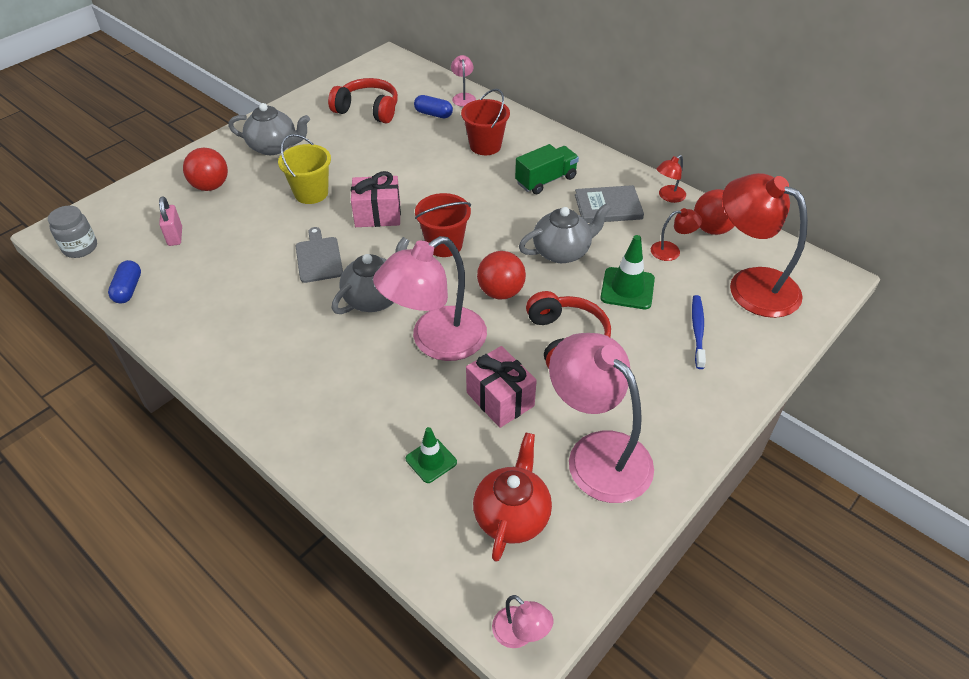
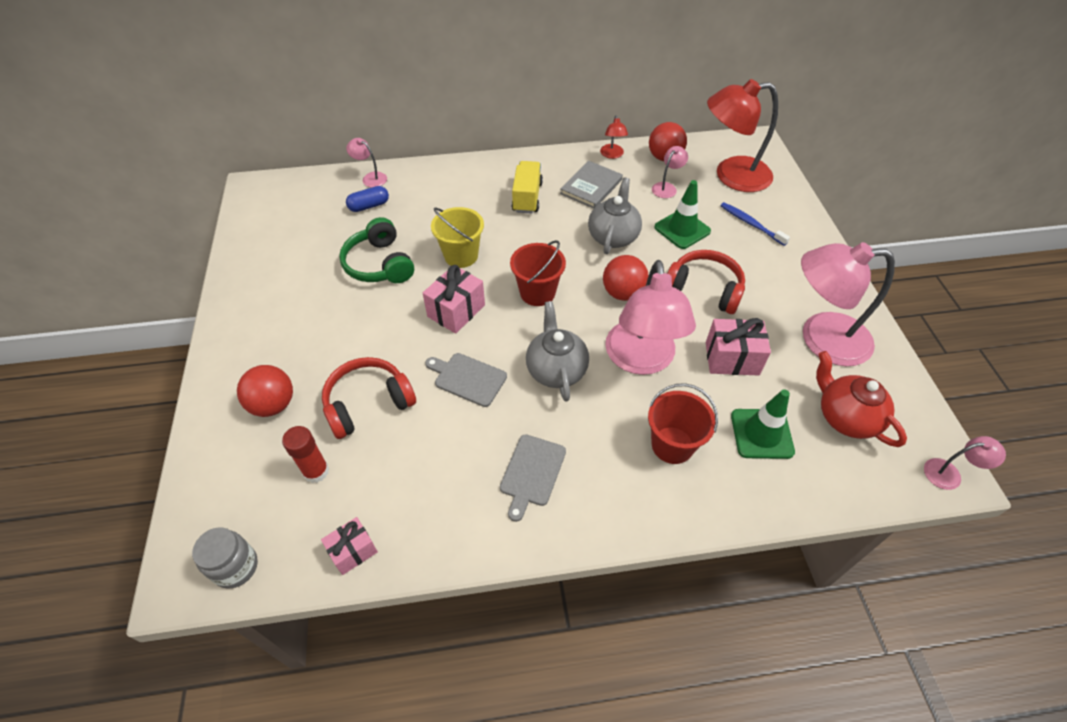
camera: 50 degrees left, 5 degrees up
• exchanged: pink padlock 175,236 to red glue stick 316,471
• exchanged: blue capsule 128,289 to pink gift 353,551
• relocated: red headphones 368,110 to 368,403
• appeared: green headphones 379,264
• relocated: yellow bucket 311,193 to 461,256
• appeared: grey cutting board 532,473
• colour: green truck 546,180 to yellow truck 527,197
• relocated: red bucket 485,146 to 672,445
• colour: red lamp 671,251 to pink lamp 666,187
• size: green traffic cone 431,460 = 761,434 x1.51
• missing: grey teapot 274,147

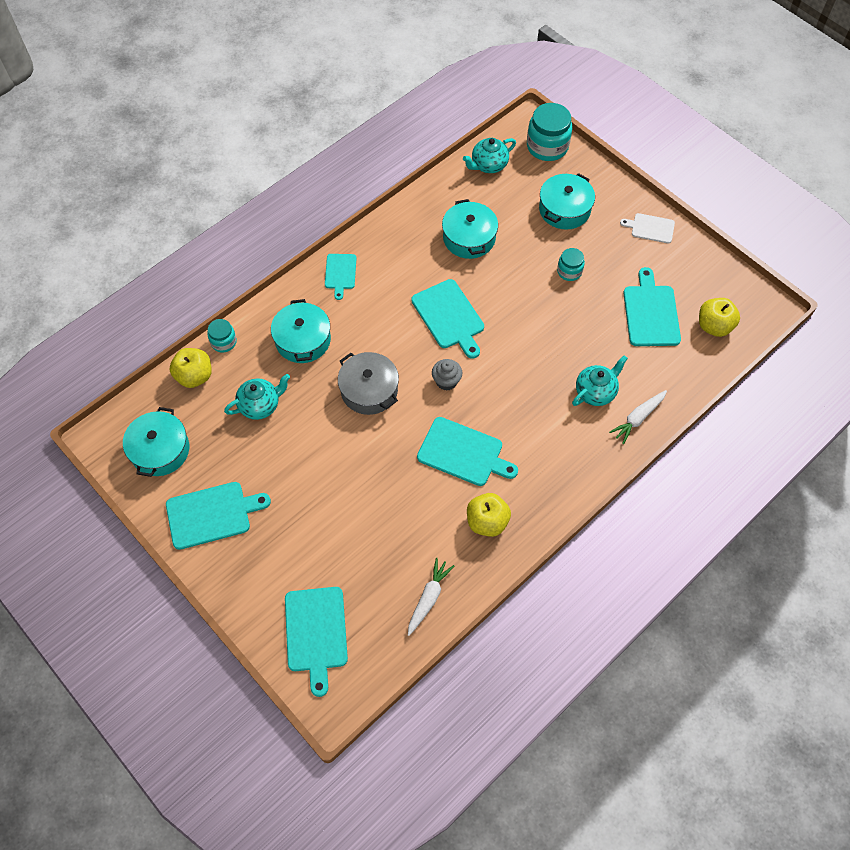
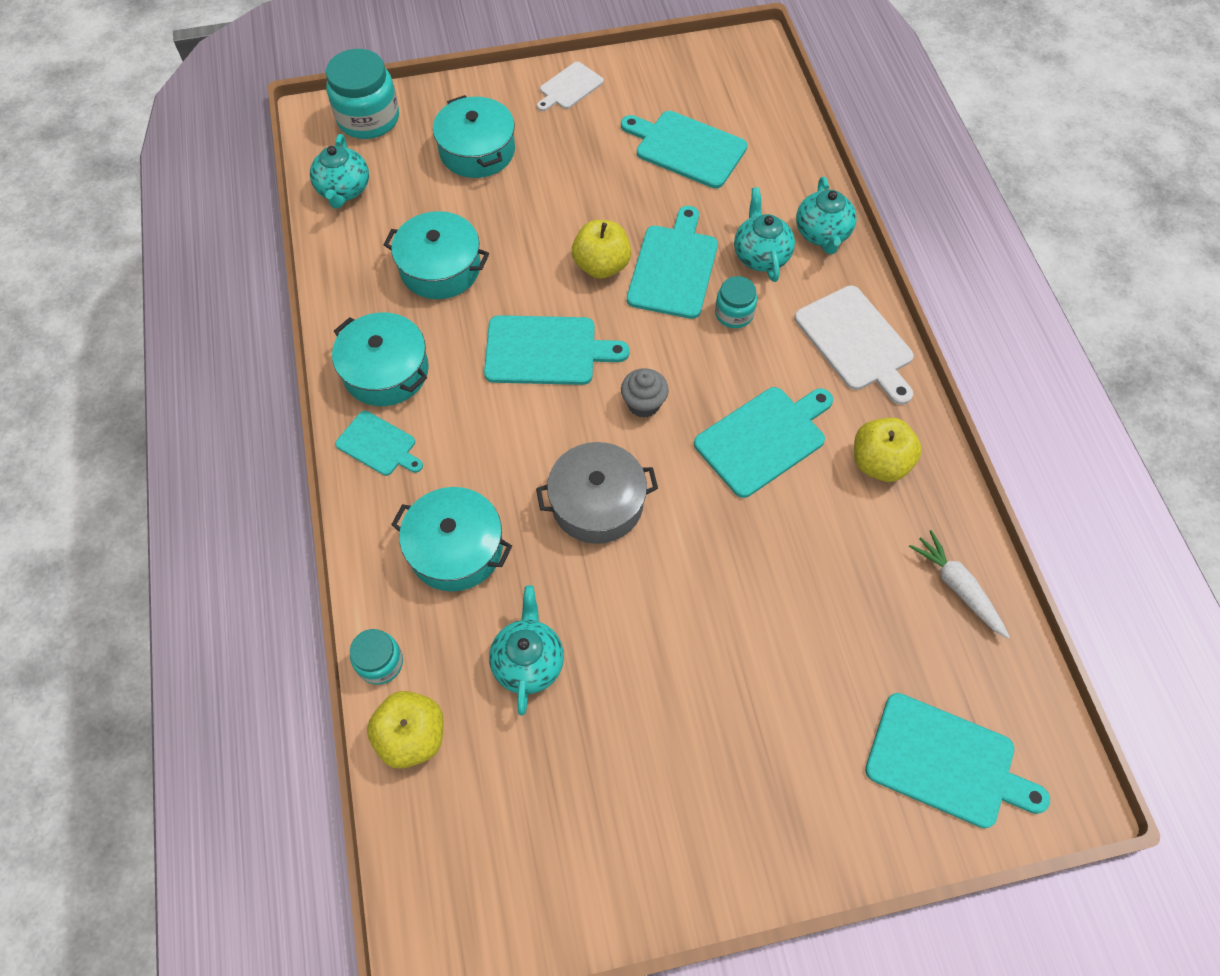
camera: 60 degrees left, 0 degrees up
• relocated: turquoise pot 160,450 to 386,371
• relocated: yellow apple 714,326 to 601,266
• relocated: turquoise cutting board 212,514 to 673,268
• relocated: turquoise jar 569,271 to 734,314
• appeared: white cutting board 856,342
• exchanged: white carrot 638,418 to turquoise teapot 822,234

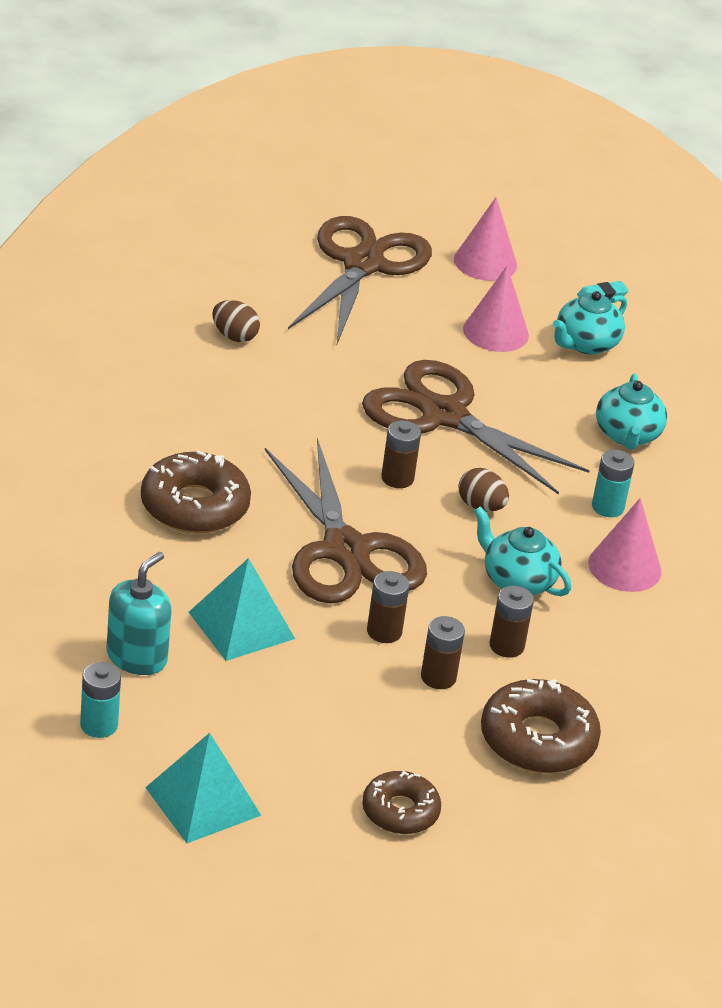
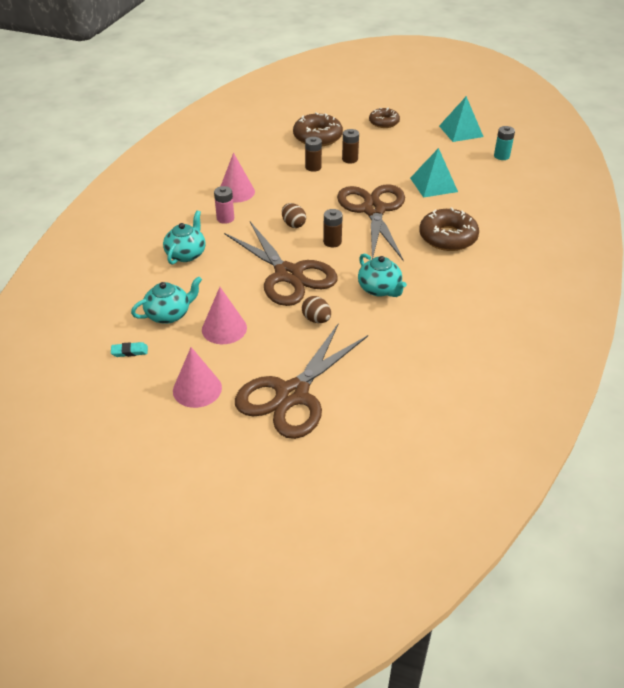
camera: 160 degrees left, 5 degrees up
• colour: turquoise battery 607,507 to pink battery 225,218
• relocated: brown egg 234,336 to 316,319
• relocated: turquoise teapot 517,581 to 380,289
• missing: turquoise soap dispenser 137,657
• missing: brown battery 384,631

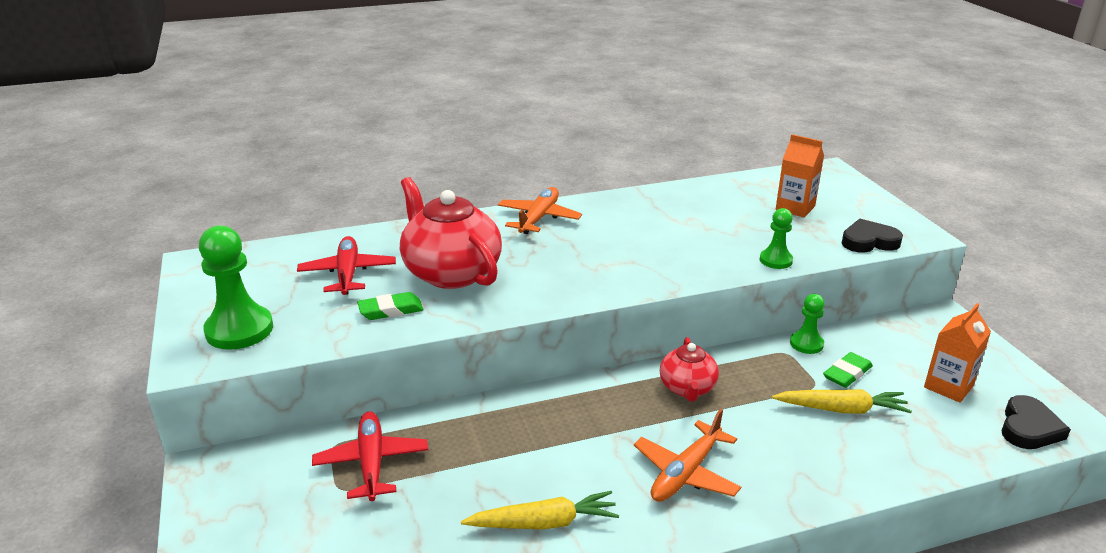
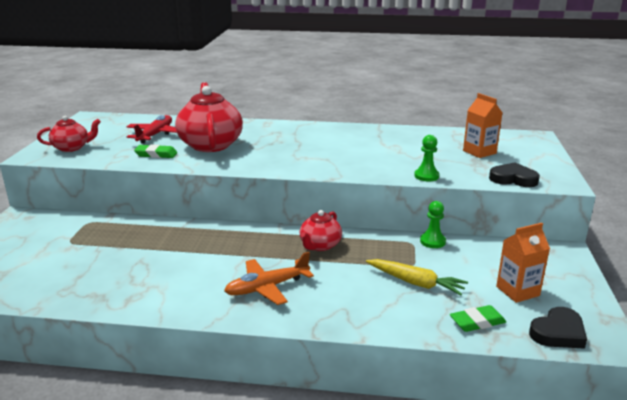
camera: 25 degrees right, 5 degrees down
• exchanged: green pawn 239,330 to red teapot 72,148
• relocated: green eraser 847,374 to 477,322
• missing: red plane 372,463
• missing: yellow carrot 544,523
• missing: orange plane 538,218

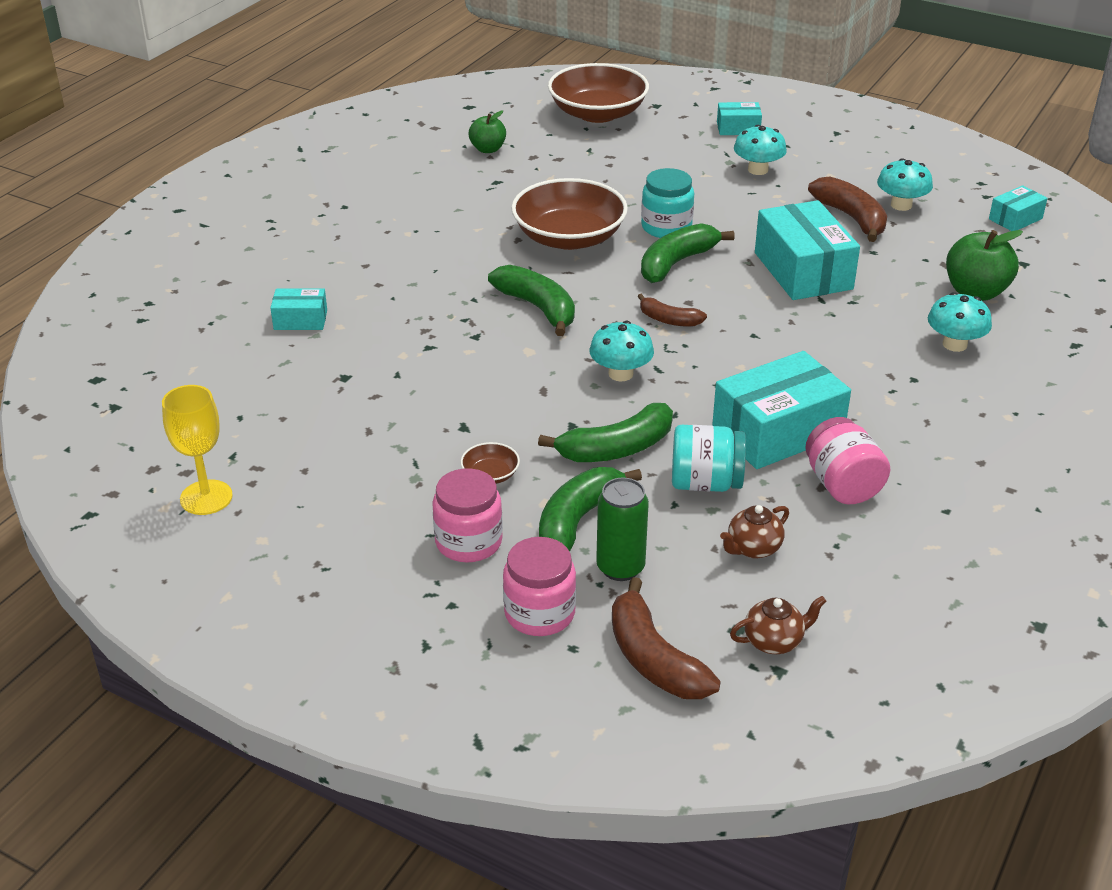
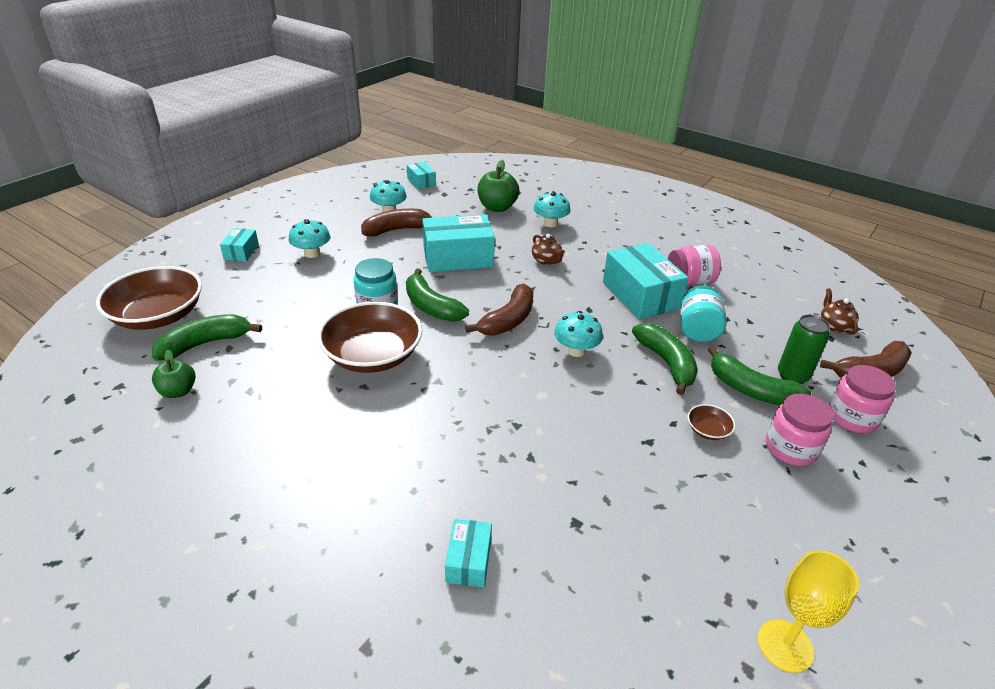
camera: 85 degrees left, 0 degrees up
• relocated: green banana 538,308 to 205,343
• size: brown banana 669,320 = 508,320 x1.68
• relocated: brown teapot 753,548 to 546,261

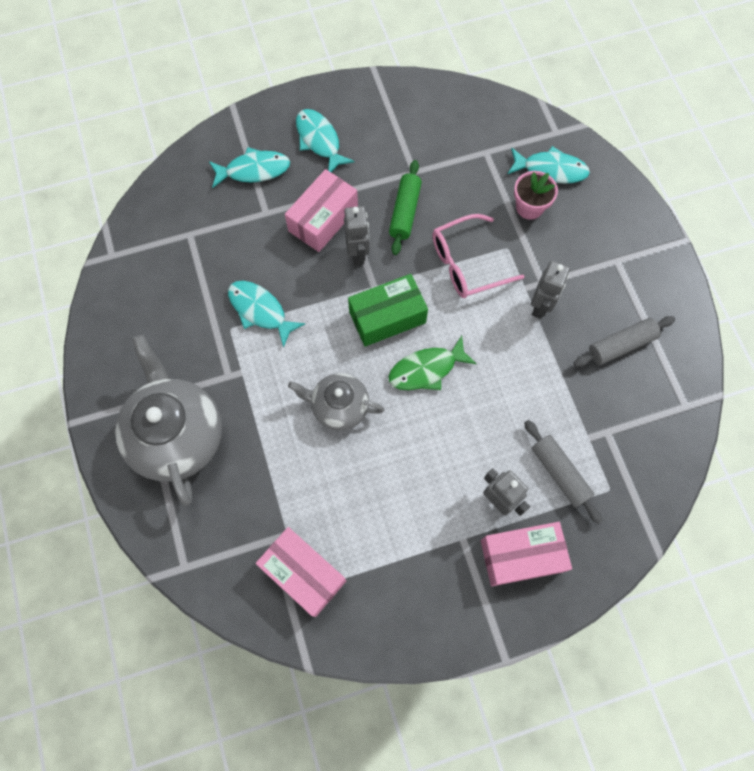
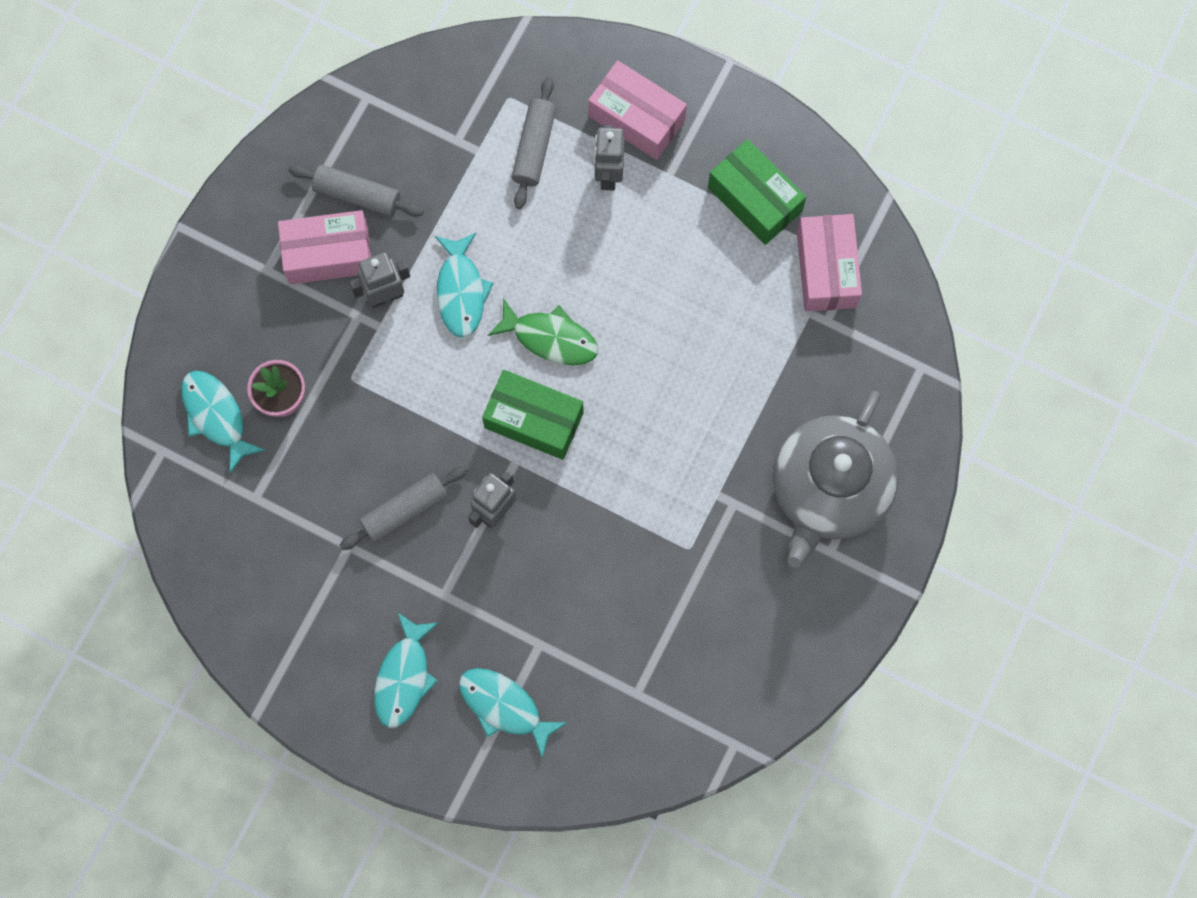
camera: 135 degrees left, 5 degrees up
• relocated: pink box 323,219 to 328,254
• colour: green rolling pin 405,212 to grey rolling pin 405,510
• relocated: turquoise fish 260,311 to 461,291
• appeared: green box 755,199
• missing: grey teapot 339,407
• missing: pink glasses 467,264

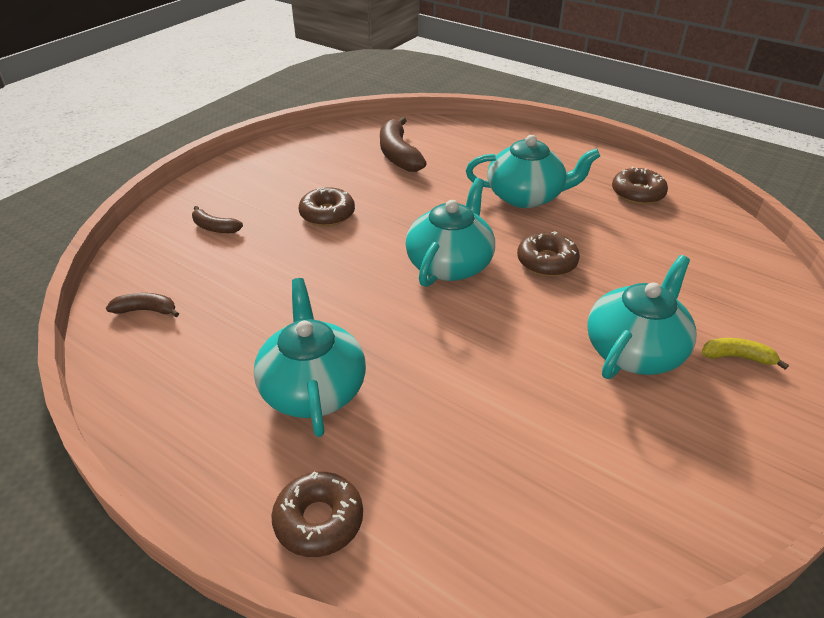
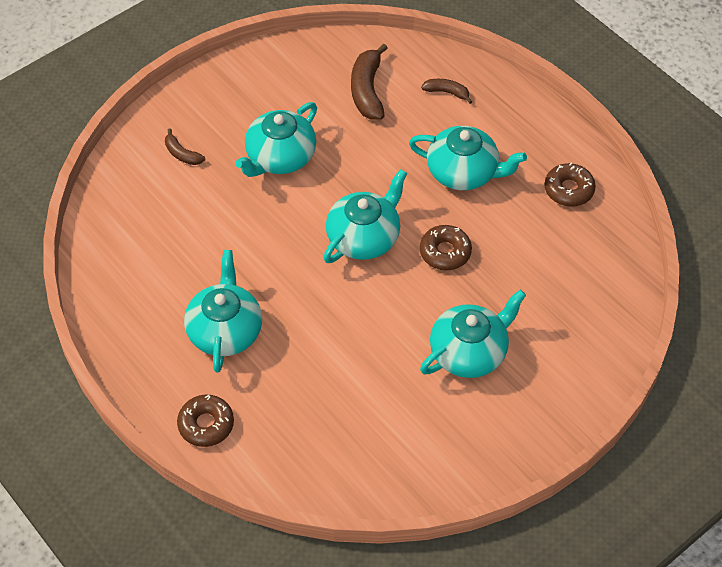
camera: 15 degrees right, 15 degrees up
• exchanged: brown donut 327,214 to turquoise teapot 280,157
• relocated: brown banana 146,310 to 447,92
• missing: yellow banana 737,357

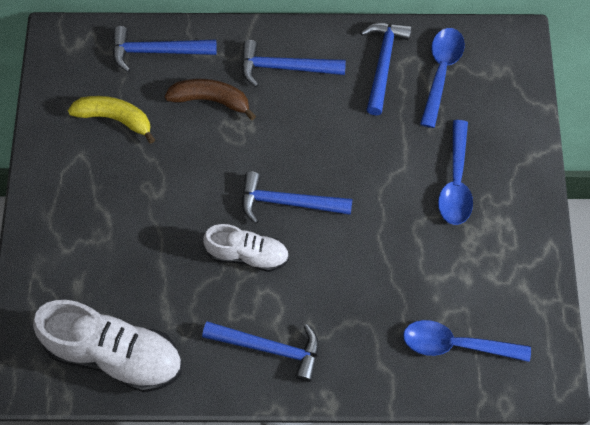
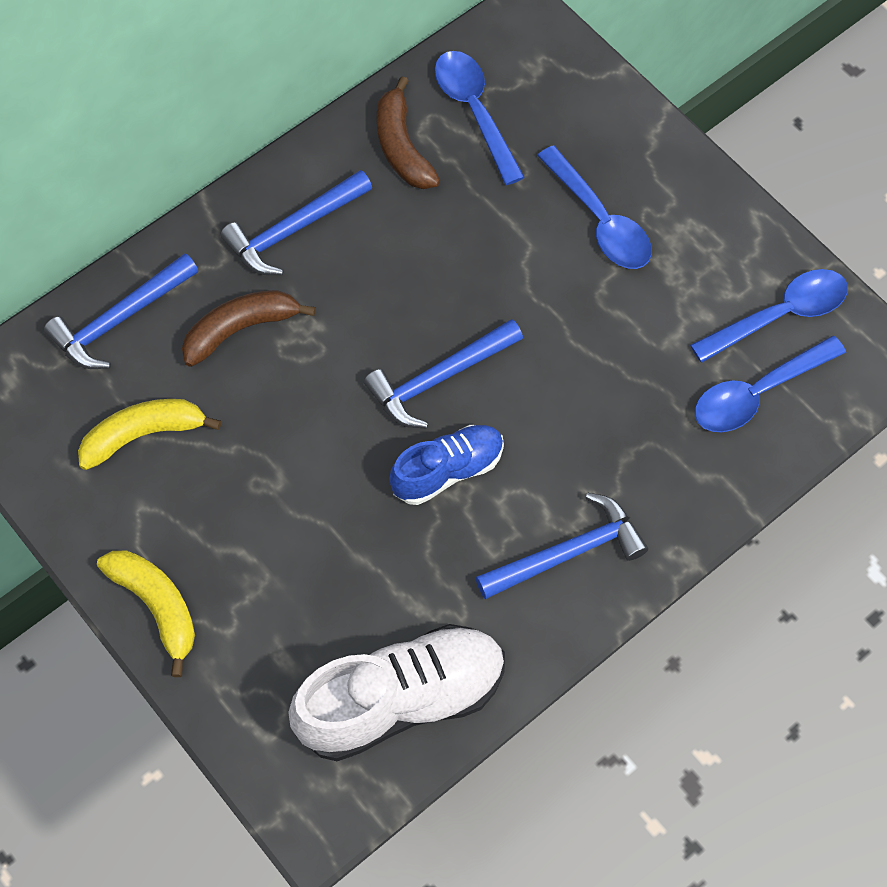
camera: 40 degrees left, 0 degrees up
• appeared: yellow banana 157,606
• exchanged: blue hammer 383,64 to brown banana 402,147
• colour: white shoe 247,254 to blue shoe 447,470
• appeared: blue spoon 780,315

